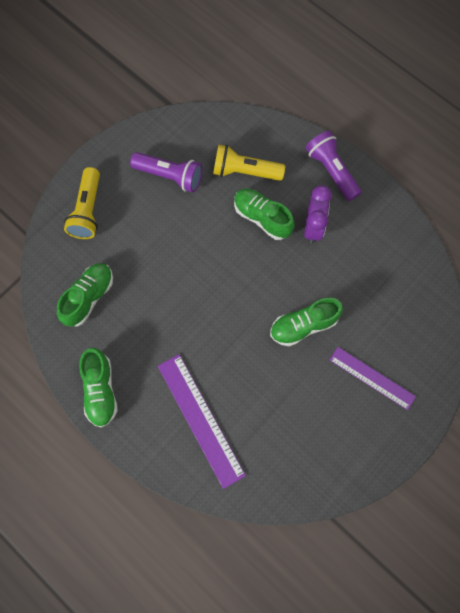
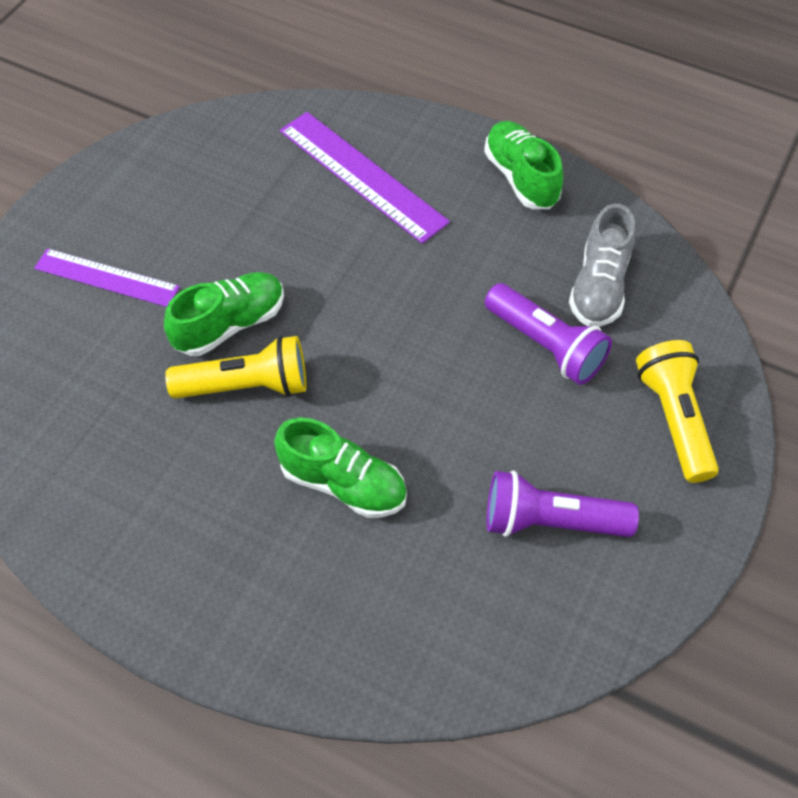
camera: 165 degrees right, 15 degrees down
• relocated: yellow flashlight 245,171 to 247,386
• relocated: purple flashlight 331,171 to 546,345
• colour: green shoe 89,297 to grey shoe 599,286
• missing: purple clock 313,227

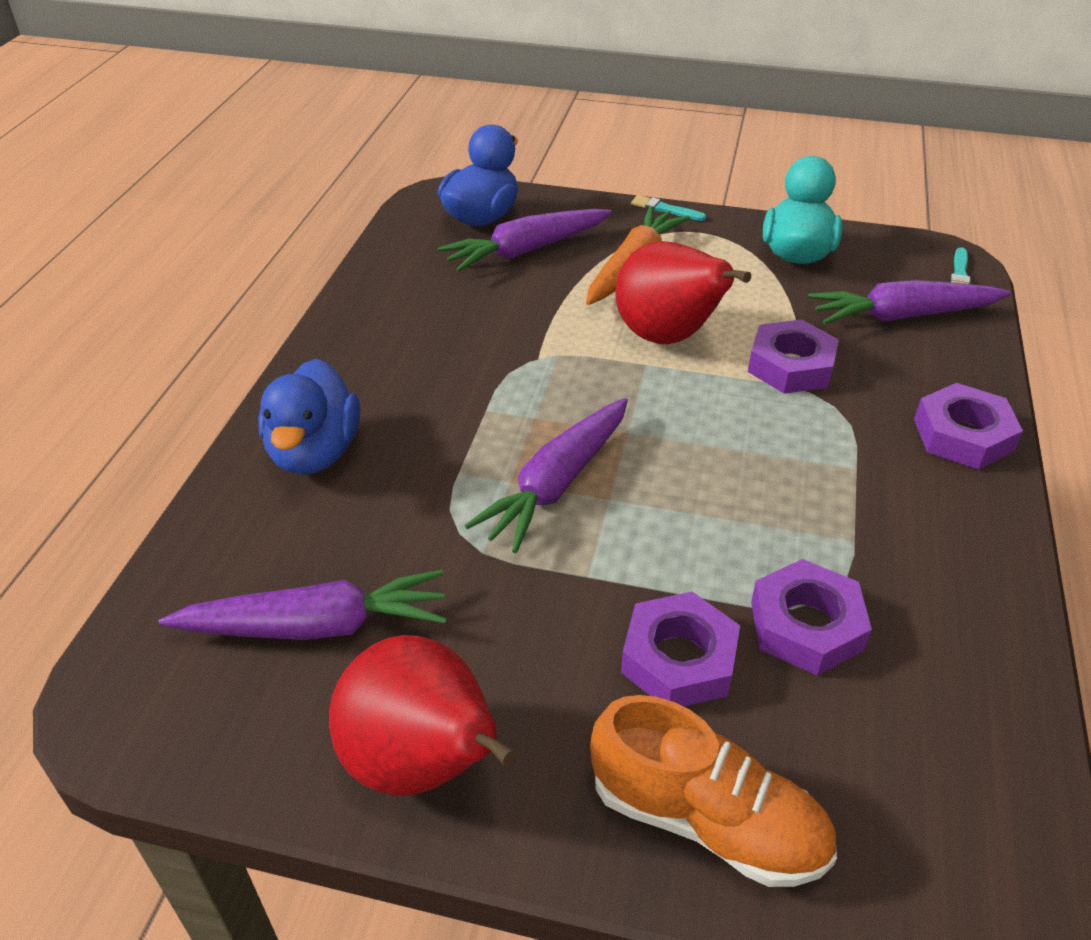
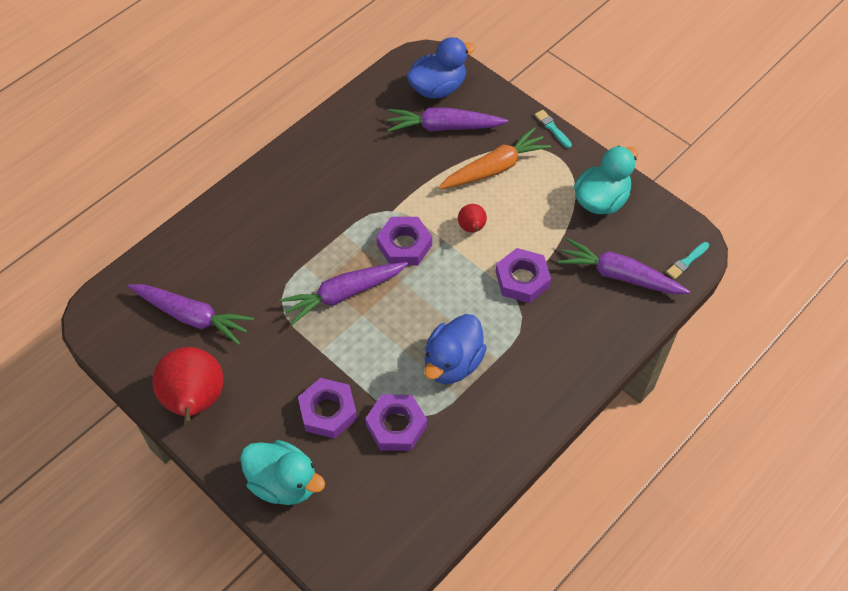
camera: 30 degrees right, 15 degrees up
• exchanged: orange shoe 707,820 to turquoise duck 284,483
• relocated: purple nut 962,435 to 404,245
• relocated: blue duck 315,452 to 452,363
• size: red pear 668,337 = 472,228 x0.47

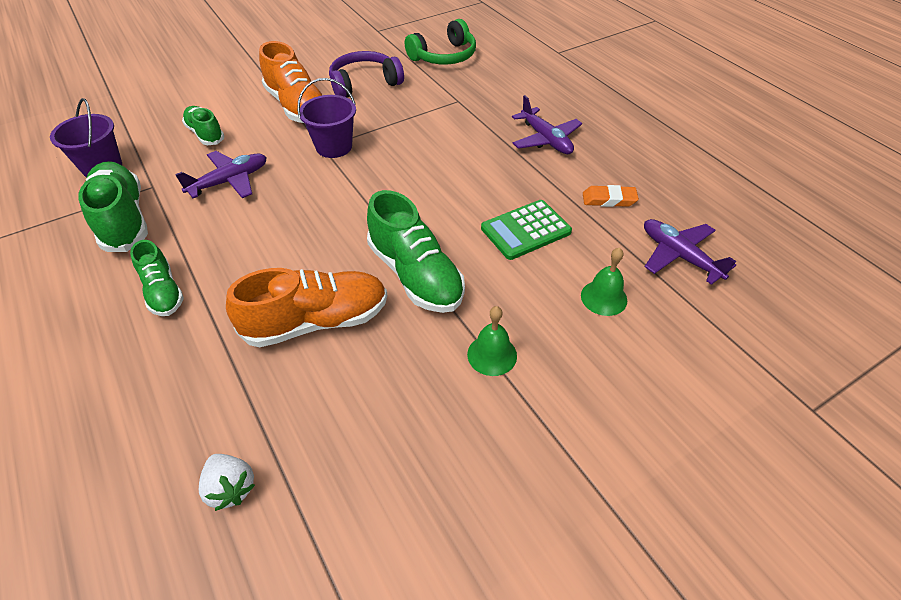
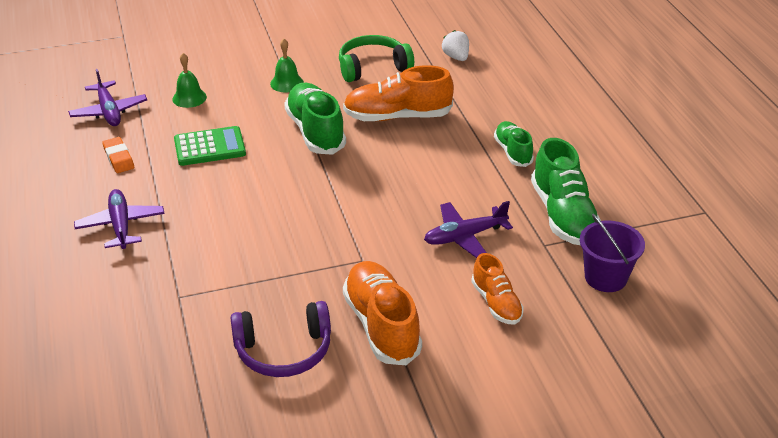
camera: 165 degrees left, 10 degrees down
• spun: orange eraser 609,199 = 118,158 45 degrees clockwise
• relocated: green headphones 444,56 to 373,67
• colour: green shoe 205,134 to orange shoe 496,303
• missing: purple bucket 334,147

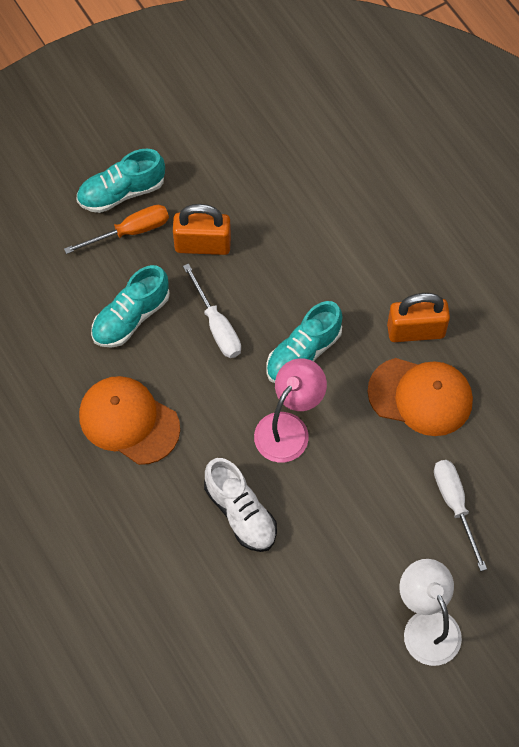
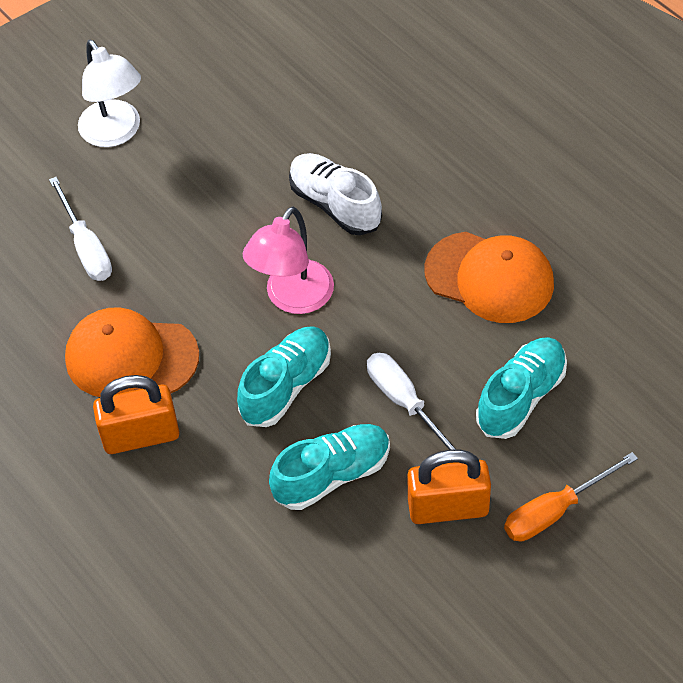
camera: 175 degrees right, 10 degrees down
• relocated: turquoise shoe 121,192 to 332,475

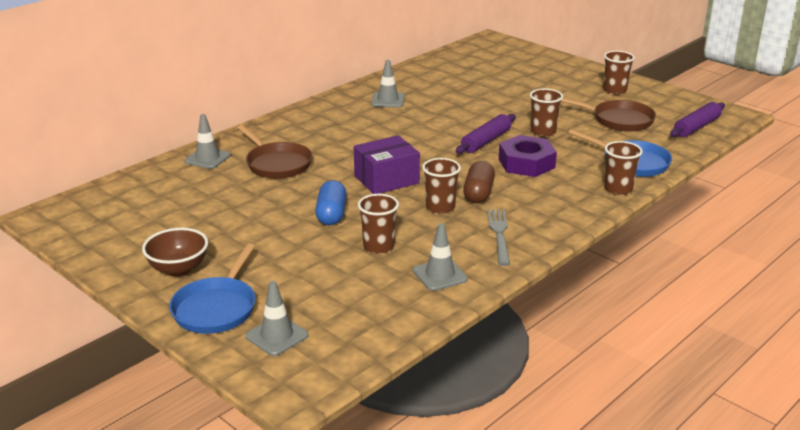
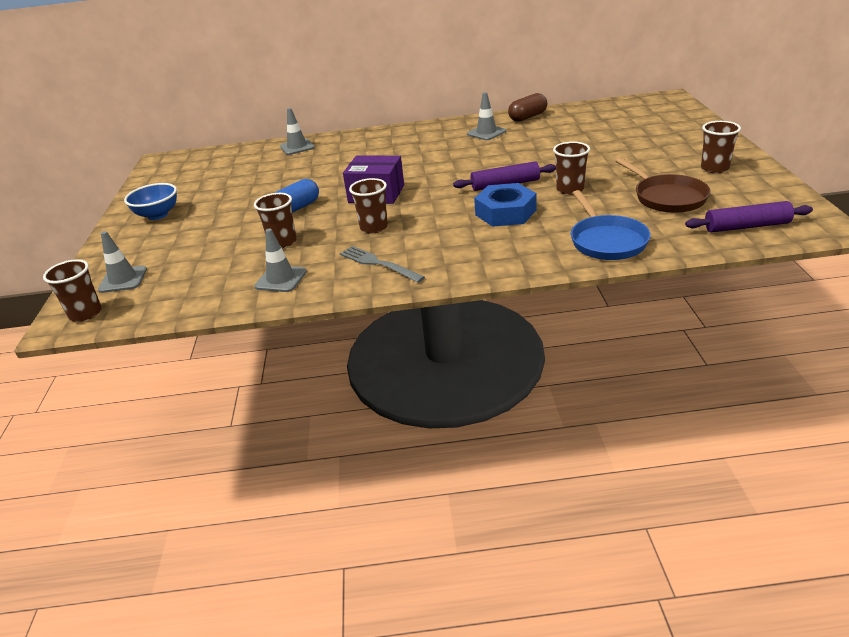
camera: 45 degrees right, 5 degrees up
• relocated: brown cup 618,189 to 85,314
• colour: brown bowl 178,269 to blue bowl 158,215
• spun: grey fork 499,234 = 377,263 90 degrees counterclockwise
• colour: purple nut 526,163 to blue nut 505,212
• relocated: brown capsule 478,193 to 527,117
• missing: blue pan 217,308
• missing: brown pan 277,164

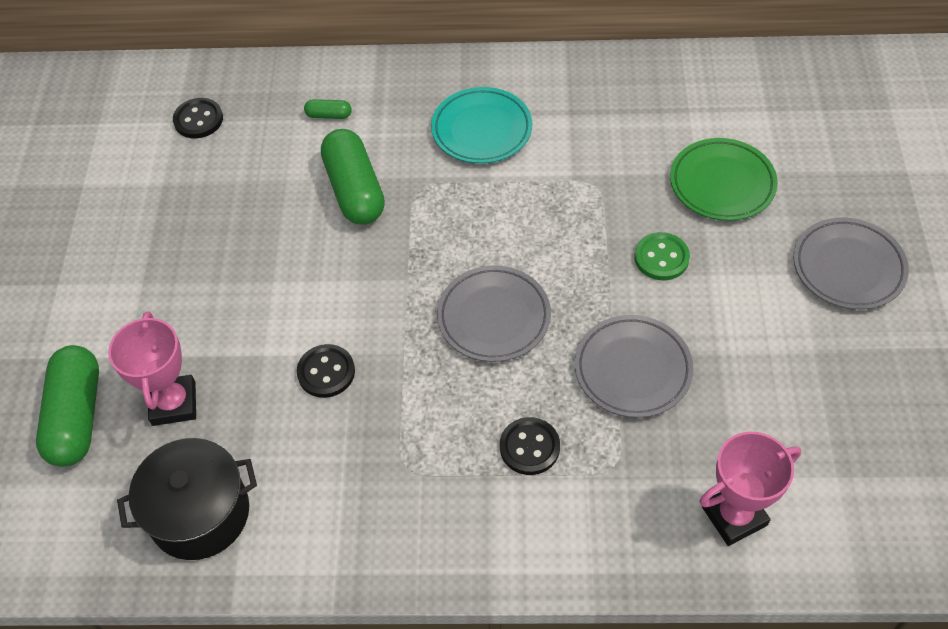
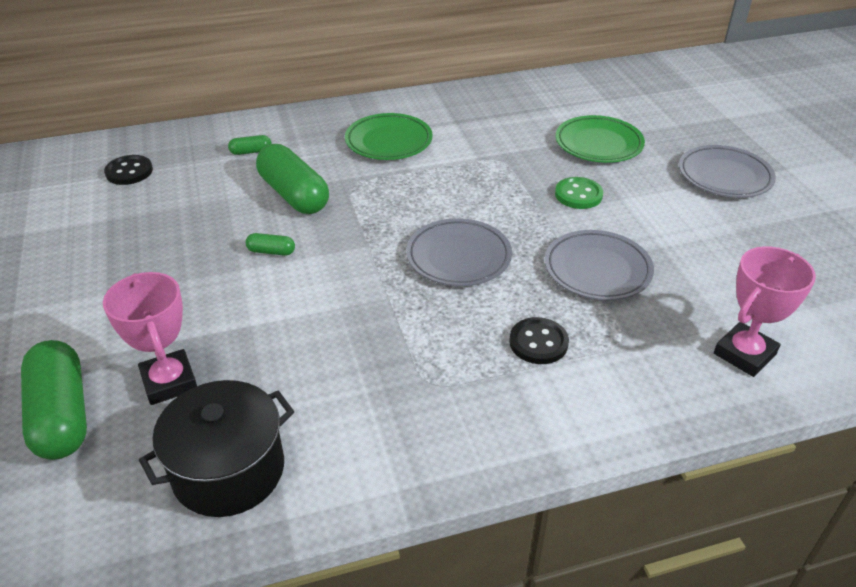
camera: 20 degrees left, 15 degrees down
• appeared: green capsule 271,251
• colour: turquoise plate 482,130 to green plate 388,141
• missing: black button 326,372

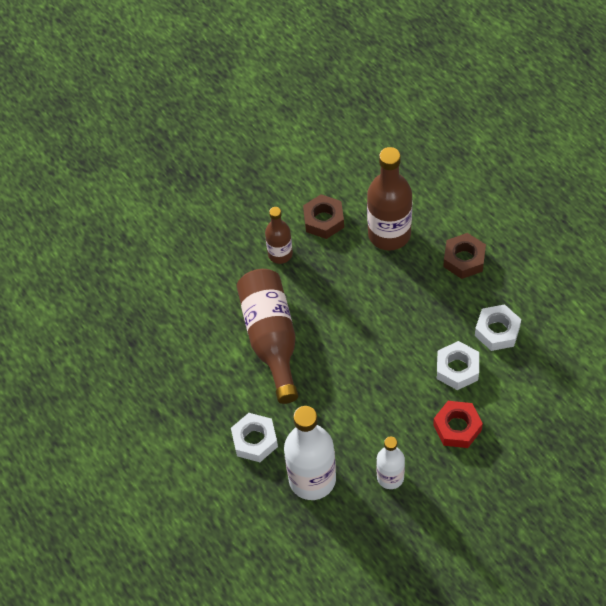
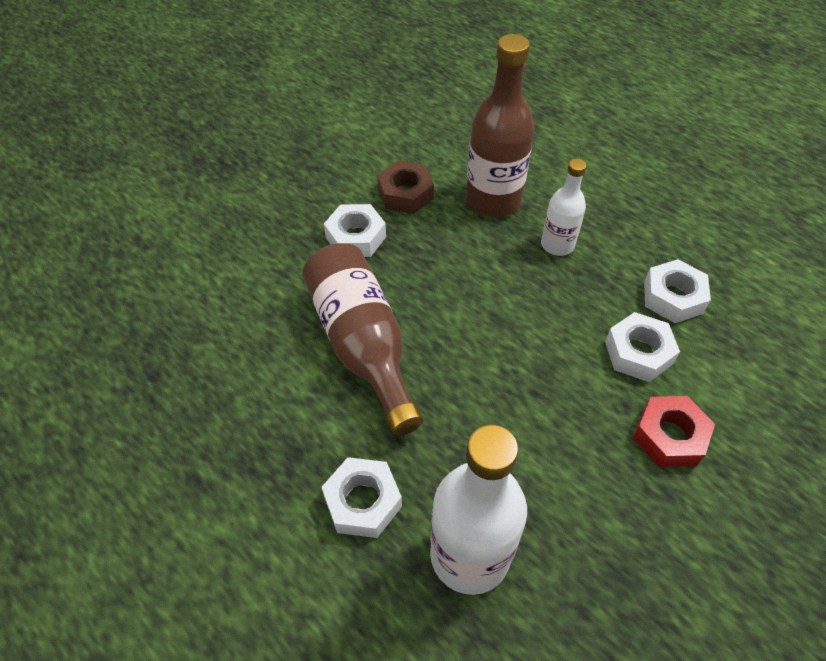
camera: 15 degrees left, 5 degrees down
• exchanged: brown bottle 280,254 to white nut 356,237
• relocated: white bottle 390,477 to 557,245
• missing: brown nut 464,259

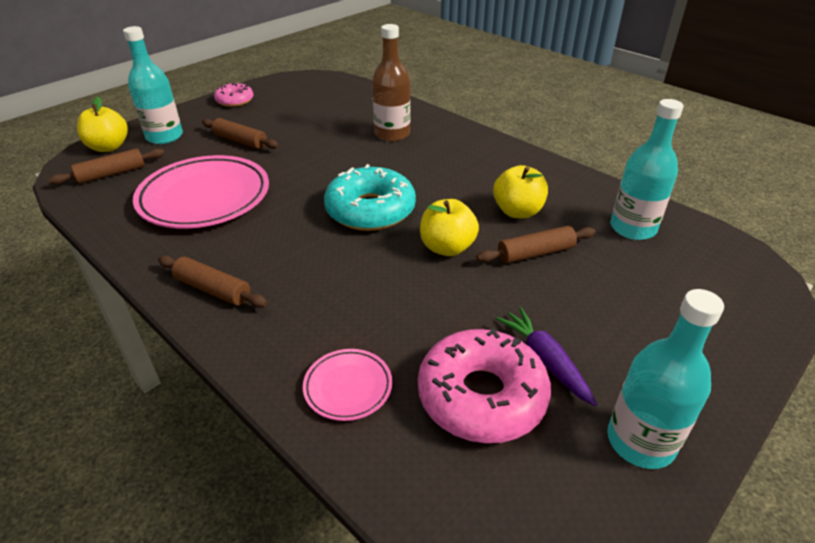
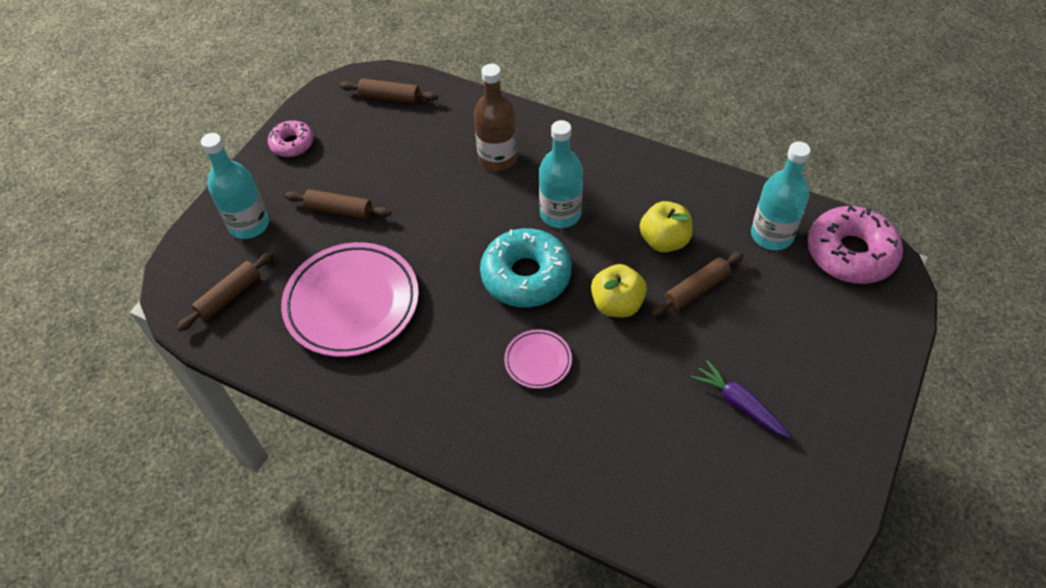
camera: 15 degrees left, 15 degrees up
• relocated: brown rolling pin 213,289 to 390,97
• relocated: pink plate 348,387 to 538,361
• relocated: turquoise bottle 640,441 to 560,214
• relocated: pink donut 481,396 to 850,253
• missing: yellow apple 108,147

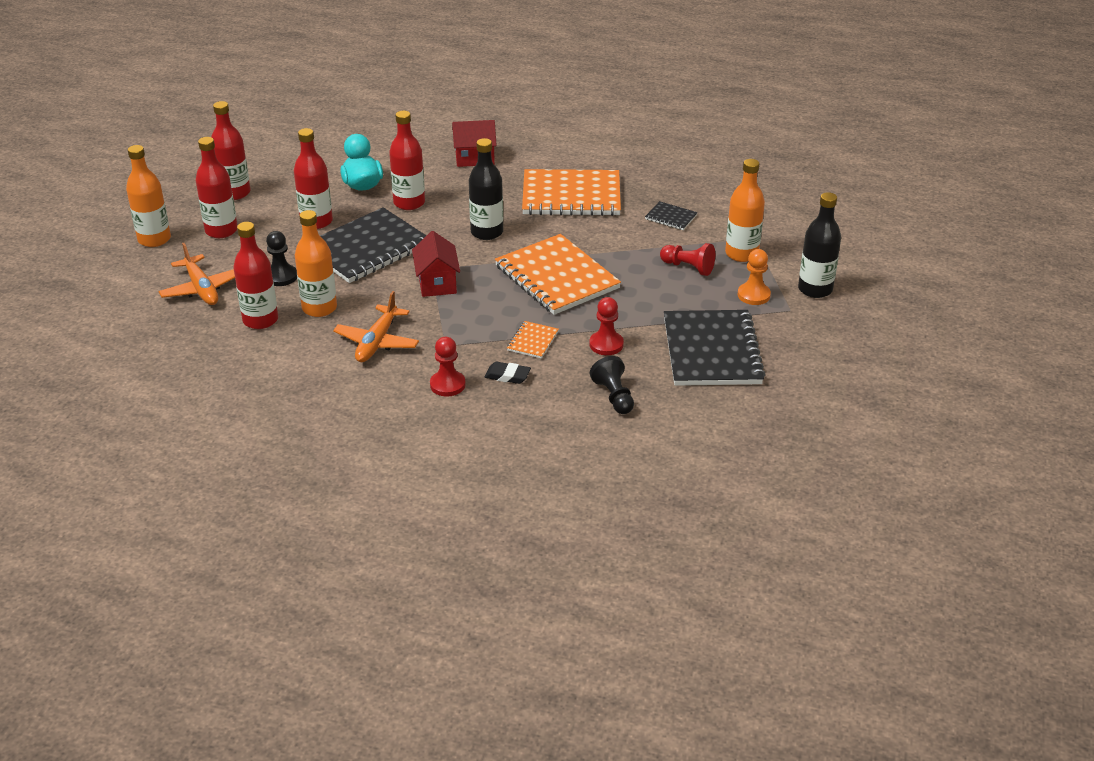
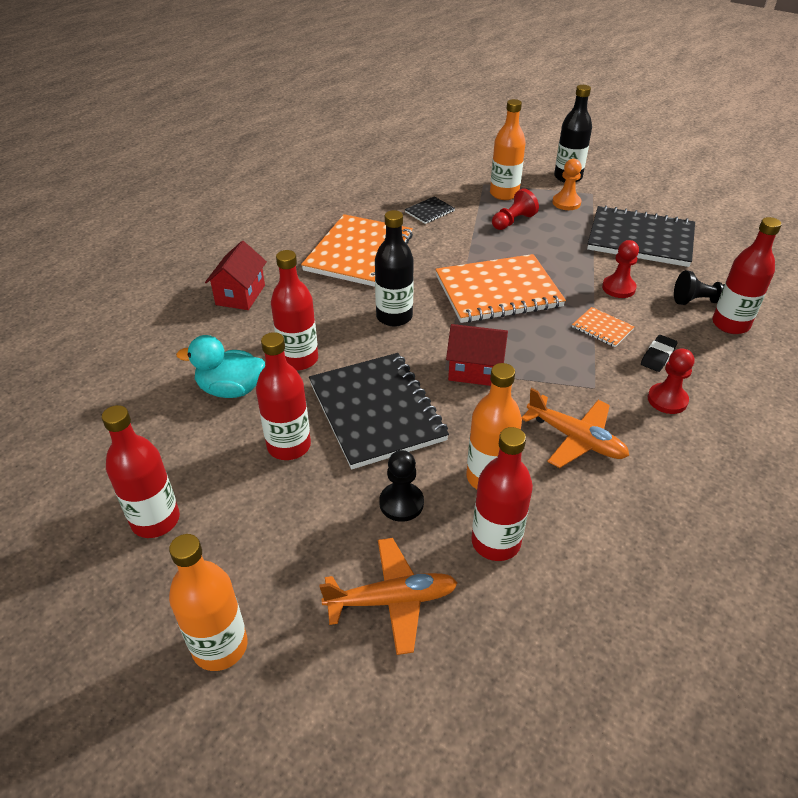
camera: 70 degrees left, 5 degrees up
• relocated: red bottle 221,230 to 730,324

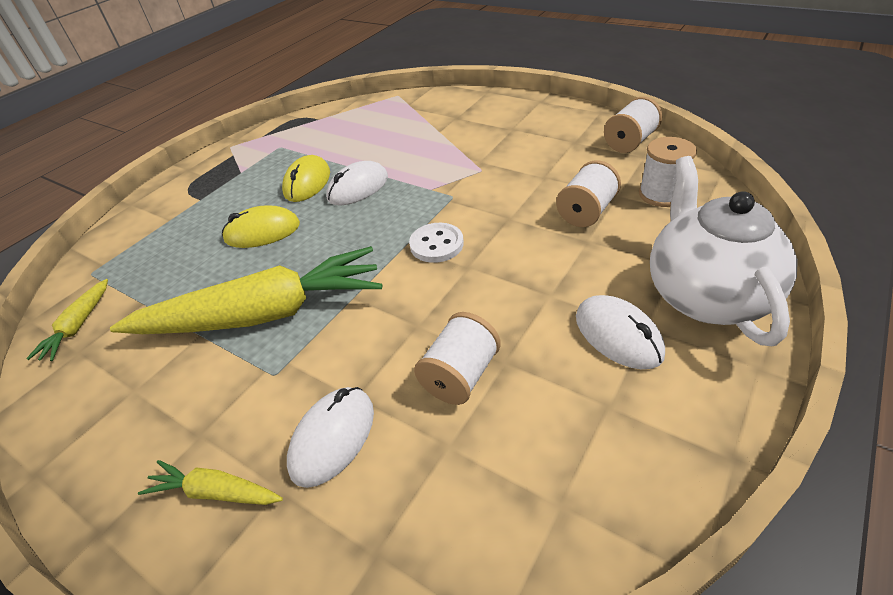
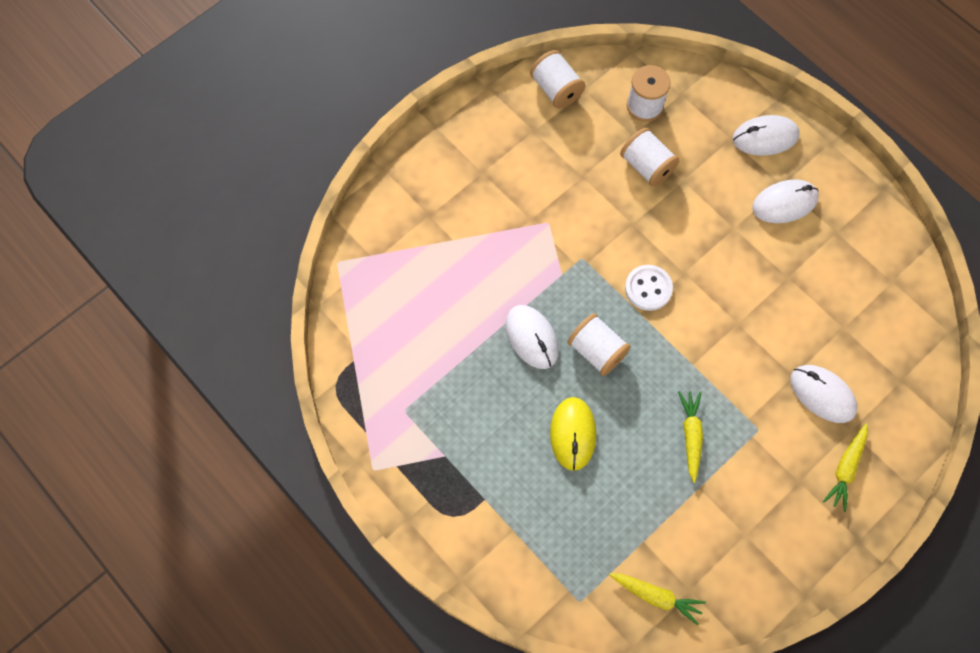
camera: 80 degrees left, 25 degrees up
• relocated: white spool 460,375 to 596,351
• size: yellow carrot 263,314 = 691,436 x0.43
• exchanged: white teapot 705,295 to white mouse 765,137
• missing: yellow mouse 307,183

